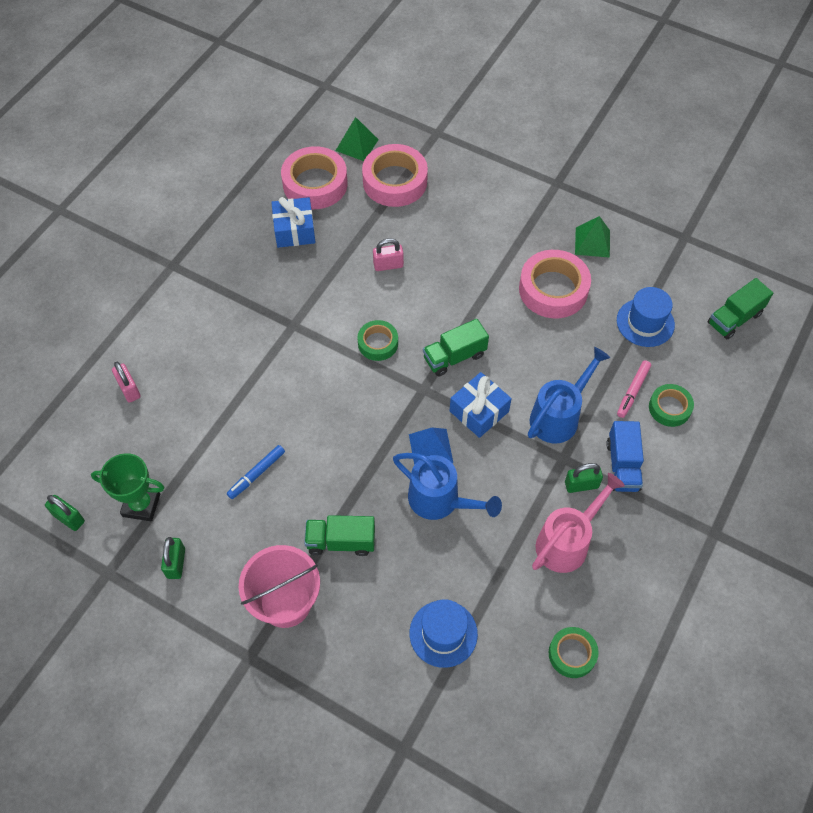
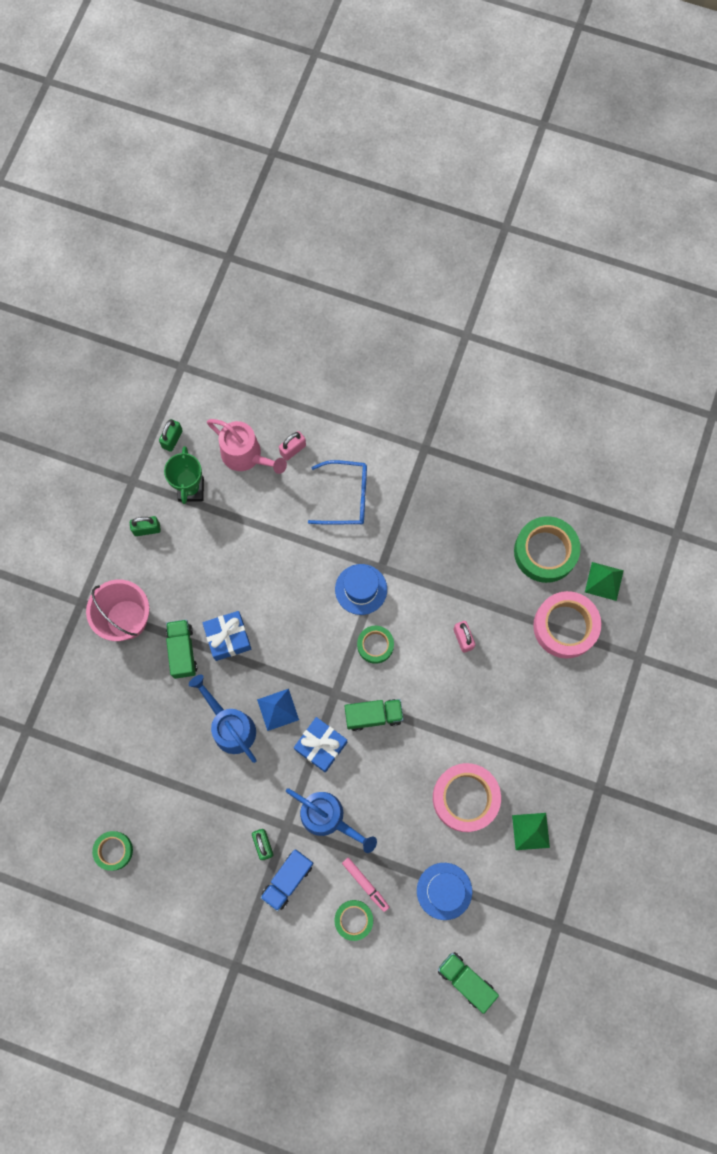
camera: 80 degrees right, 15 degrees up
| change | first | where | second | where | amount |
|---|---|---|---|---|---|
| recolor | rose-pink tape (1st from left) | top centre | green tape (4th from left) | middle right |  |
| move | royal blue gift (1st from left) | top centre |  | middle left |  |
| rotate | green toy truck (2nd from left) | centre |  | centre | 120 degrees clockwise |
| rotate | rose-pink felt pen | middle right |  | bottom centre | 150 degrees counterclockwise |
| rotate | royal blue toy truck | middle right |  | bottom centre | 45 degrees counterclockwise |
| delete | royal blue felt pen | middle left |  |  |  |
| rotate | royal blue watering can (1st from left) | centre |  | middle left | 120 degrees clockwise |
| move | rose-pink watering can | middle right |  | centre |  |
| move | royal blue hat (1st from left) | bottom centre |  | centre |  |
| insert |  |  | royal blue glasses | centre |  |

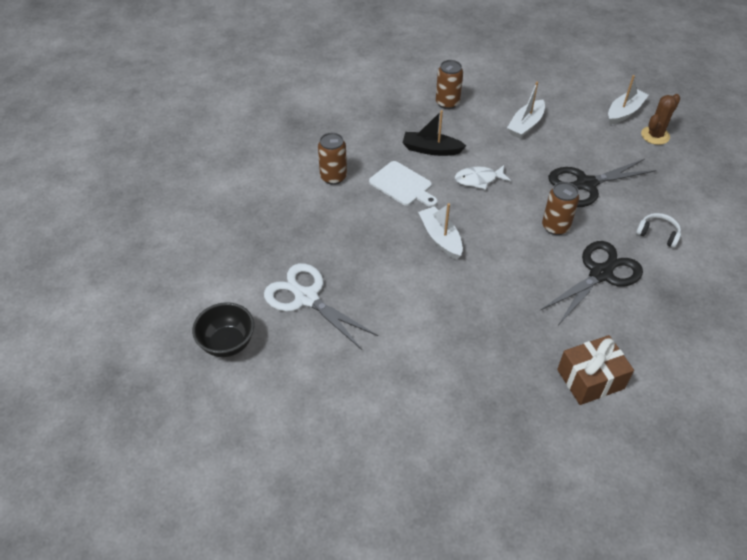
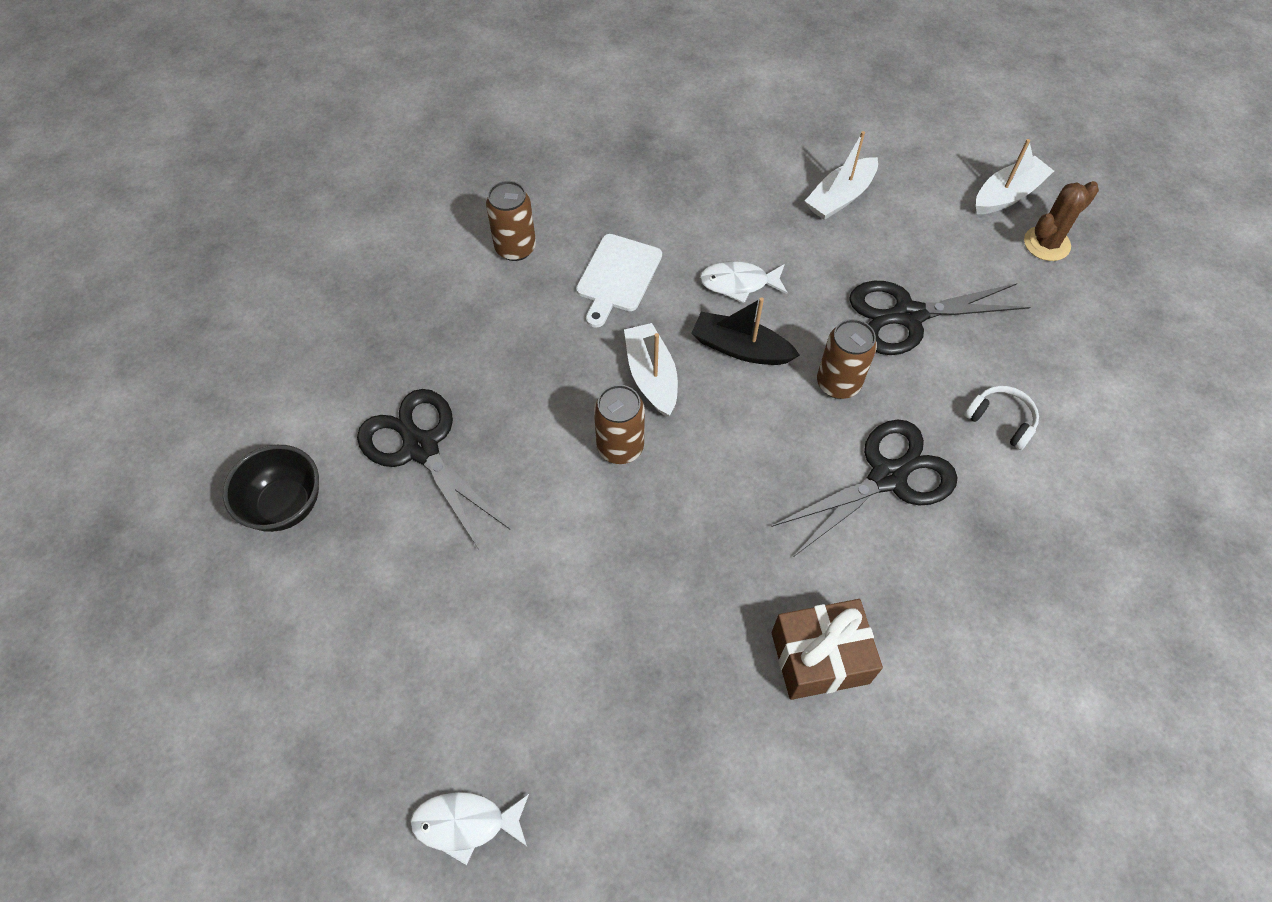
camera: 10 degrees right, 10 degrees up
| change | first | where | second | where | amount |
|---|---|---|---|---|---|
| move | russet soda can (2nd from left) | top centre |  | centre |  |
| move | jet-black boat | top centre |  | centre |  |
| rotate | white bread board | top centre |  | top centre | 60 degrees clockwise |
| recolor | white scissors | centre | jet-black scissors (1st from left) | centre |  |
| insert |  |  | white fish (1st from left) | bottom centre |  |

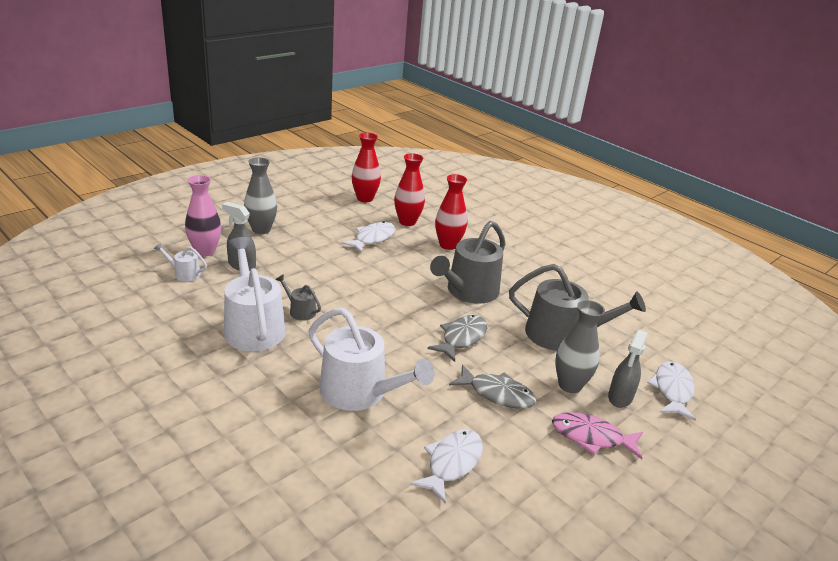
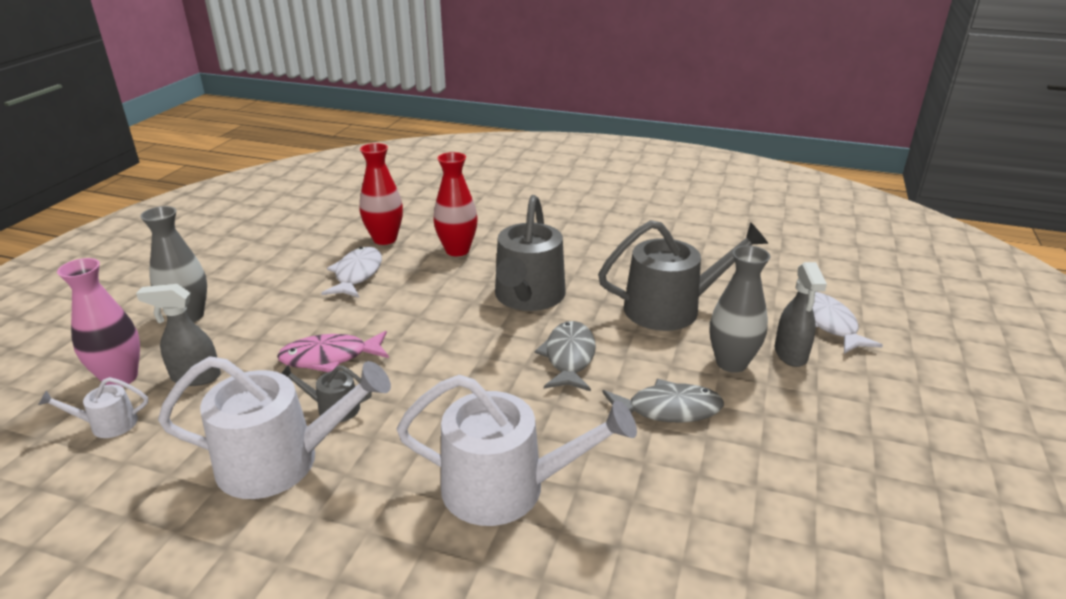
camera: 25 degrees left, 0 degrees up
| change | first | where | second | where | amount |
|---|---|---|---|---|---|
| delete | crimson vase (1st from left) | top centre |  |  |  |
| rotate | white watering can (2nd from left) | middle left |  | bottom left | 135 degrees clockwise |
| move | rose-pink fish | bottom right |  | middle left |  |
| delete | white fish (2nd from left) | bottom centre |  |  |  |

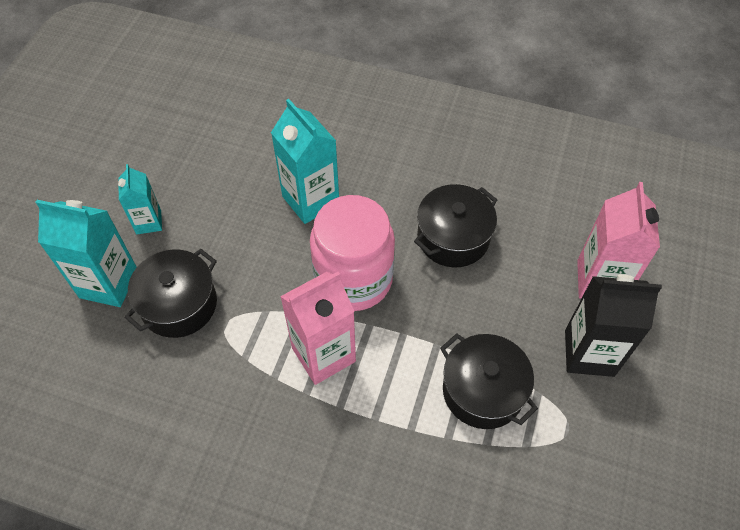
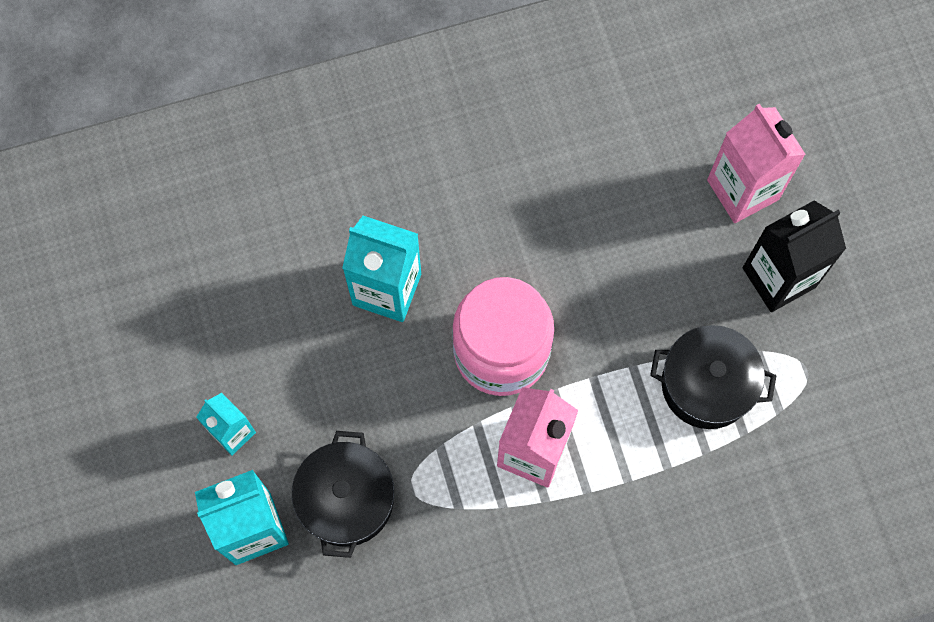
camera: 35 degrees left, 15 degrees up
| change | first | where | second | where | amount |
|---|---|---|---|---|---|
| delete | jet-black cooking pot (2nd from left) | centre |  |  |  |

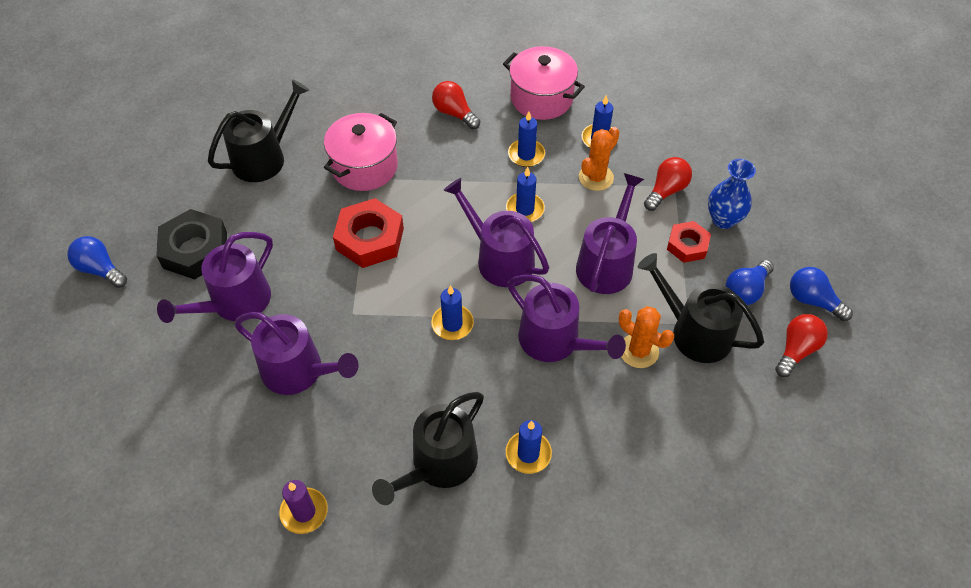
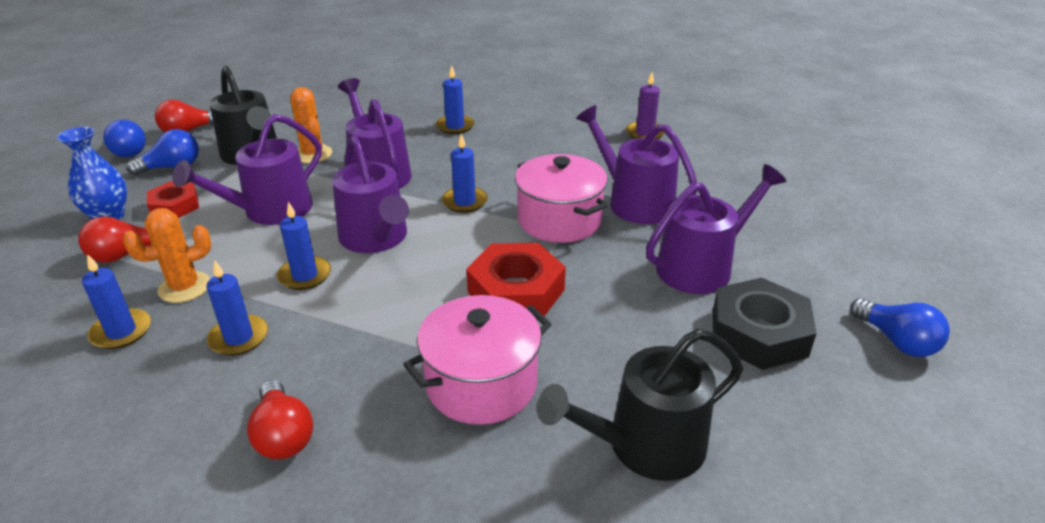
camera: 160 degrees left, 20 degrees down
| change | first | where | second | where | amount |
|---|---|---|---|---|---|
| move | rose-pink cooking pot (2nd from left) | top centre |  | centre |  |
| delete | jet-black watering can (2nd from left) | bottom centre |  |  |  |

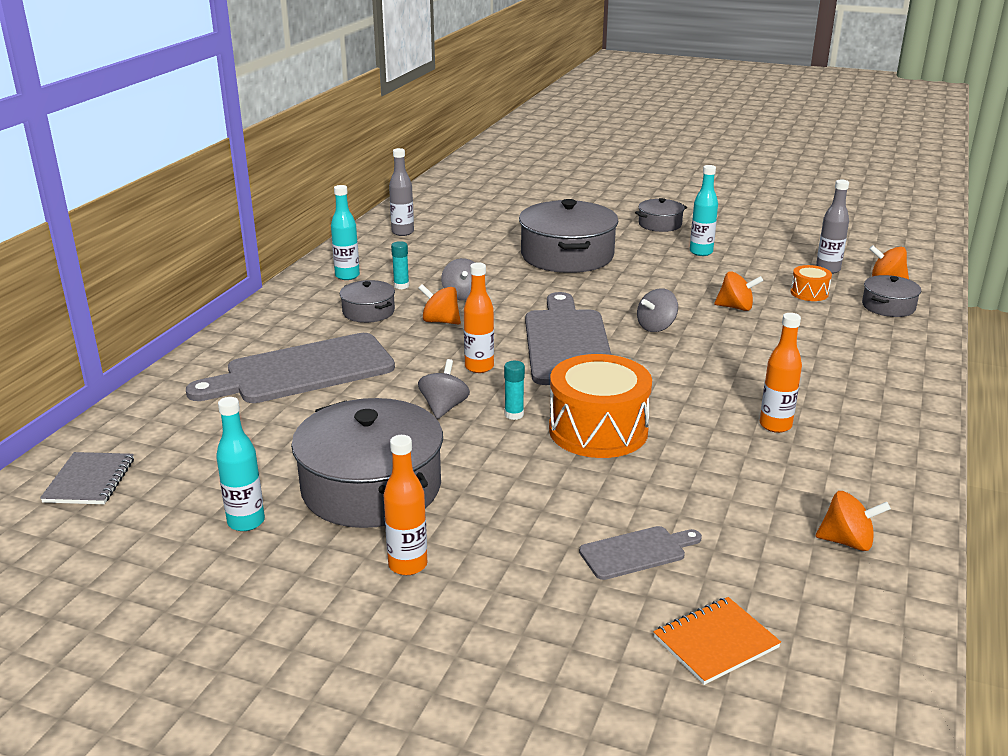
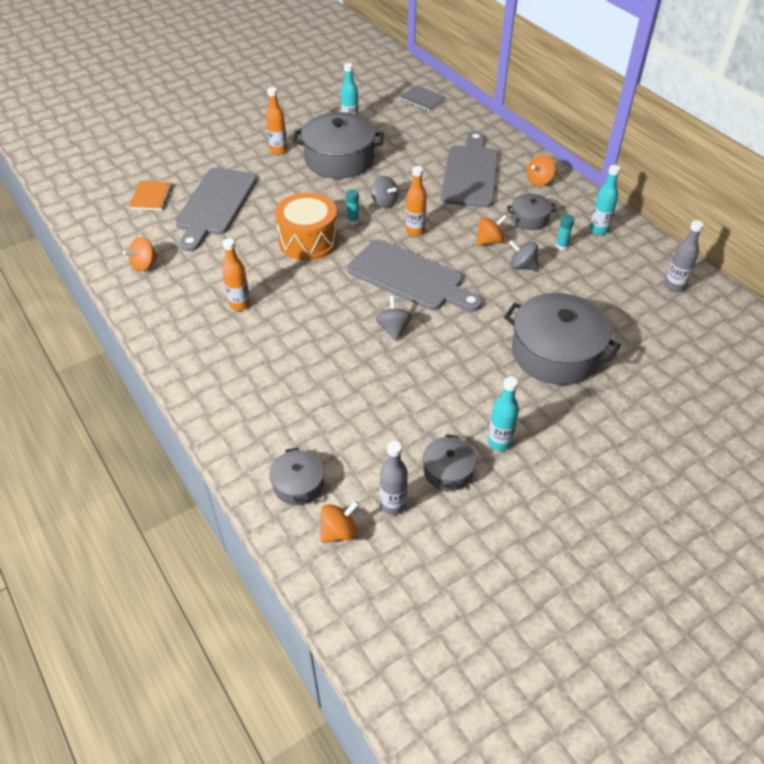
camera: 125 degrees right, 20 degrees up
| change | first | where | second | where | amount |
|---|---|---|---|---|---|
| move | ash-grey cooking pot (4th from left in the first image) | top centre | ash-grey cooking pot (3rd from left) | centre |  |
| delete | bright orange snare drum (2nd from left) | middle right |  |  |  |
| move | bright orange toy top (2nd from left in the first image) | middle right | bright orange toy top (4th from left) | top right |  |
| resize | ash-grey bread board (3rd from left in the first image) | bottom centre | ash-grey bread board (1st from left) | top left | x2.09 |

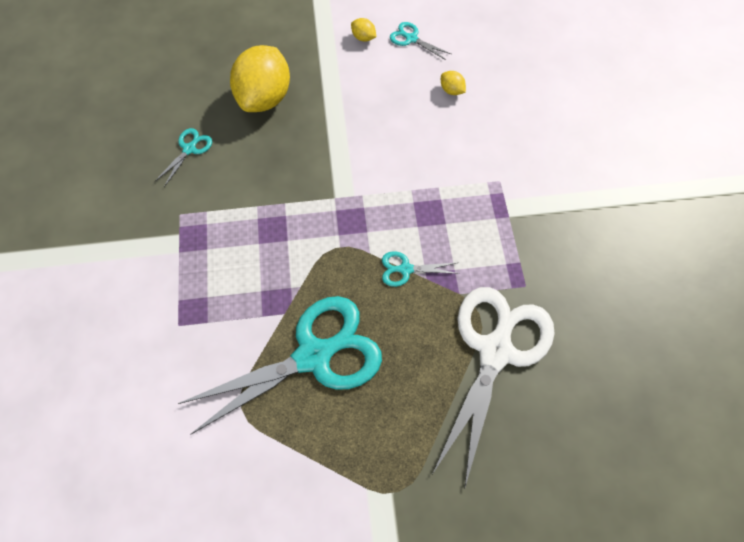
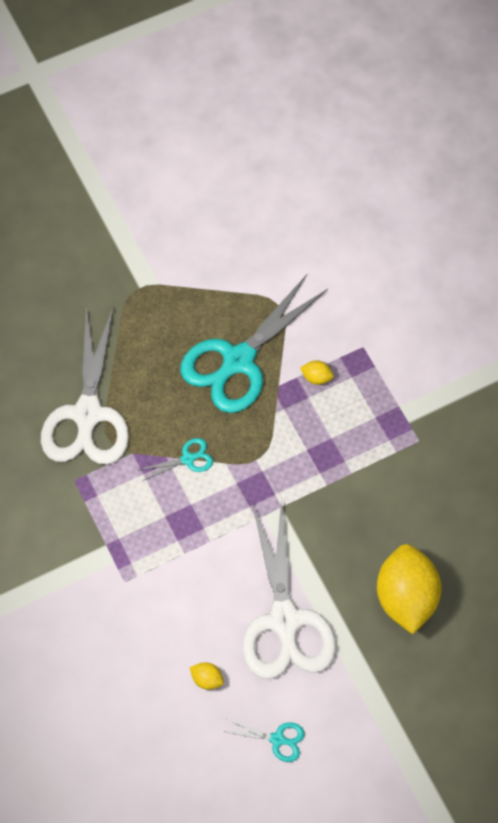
camera: 160 degrees right, 0 degrees up
| change | first | where | second | where | amount |
|---|---|---|---|---|---|
| move | golden citrus fruit (2nd from left) | top centre |  | centre |  |
| delete | aqua scissors (1st from left) | top left |  |  |  |
| insert |  |  | white scissors (2nd from left) | bottom centre |  |

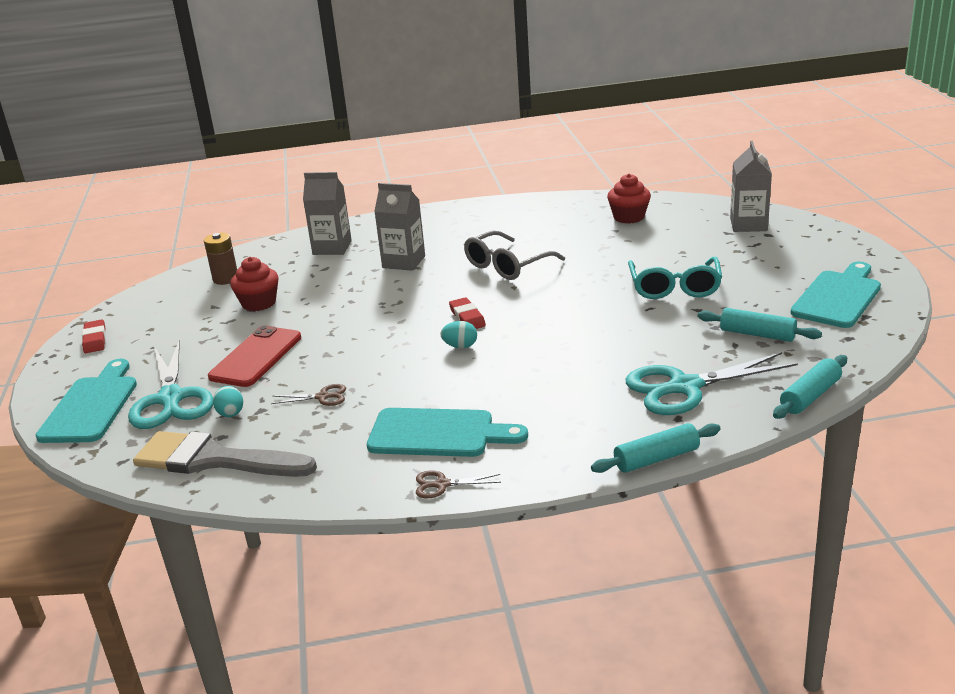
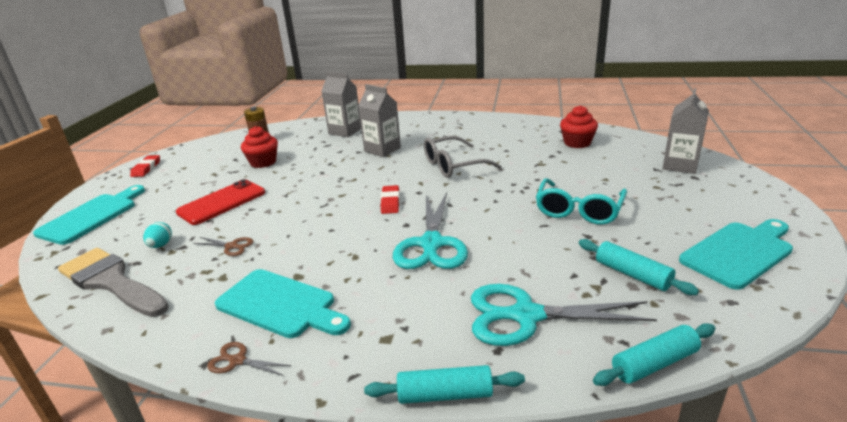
camera: 20 degrees right, 0 degrees up
| change | first | where | second | where | amount |
|---|---|---|---|---|---|
| delete | aqua toy egg (2nd from left) | centre |  |  |  |
| move | aqua scissors (1st from left) | middle left |  | centre |  |

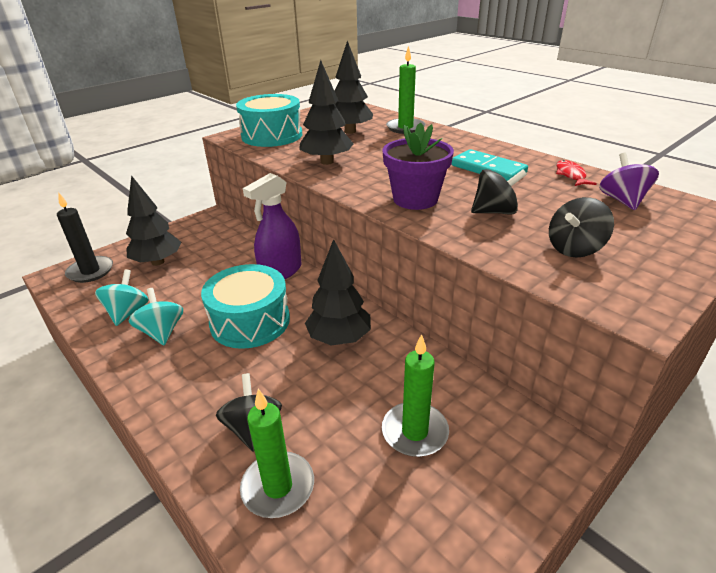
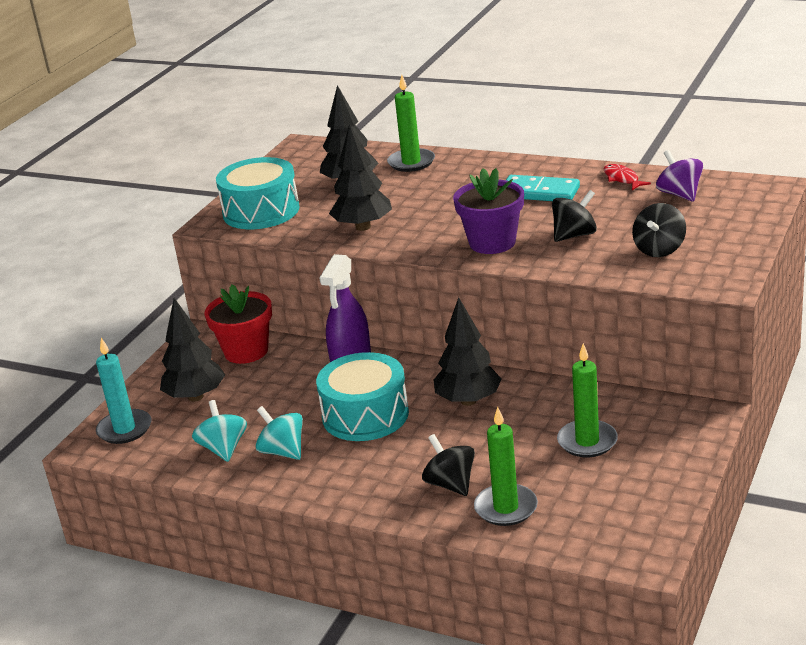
camera: 20 degrees left, 5 degrees down
| change | first | where | second | where | amount |
|---|---|---|---|---|---|
| recolor | jet-black wax candle | middle left | aqua wax candle | middle left |  |
| insert |  |  | crimson plant pot | middle left |  |

